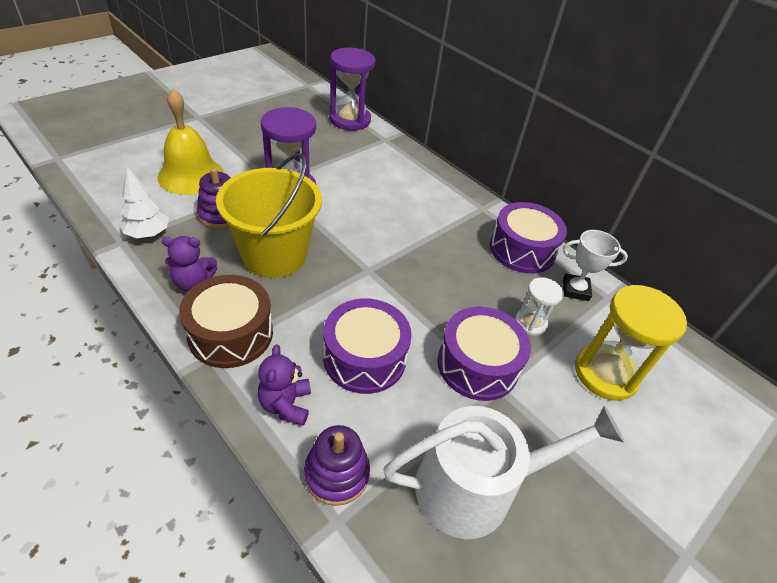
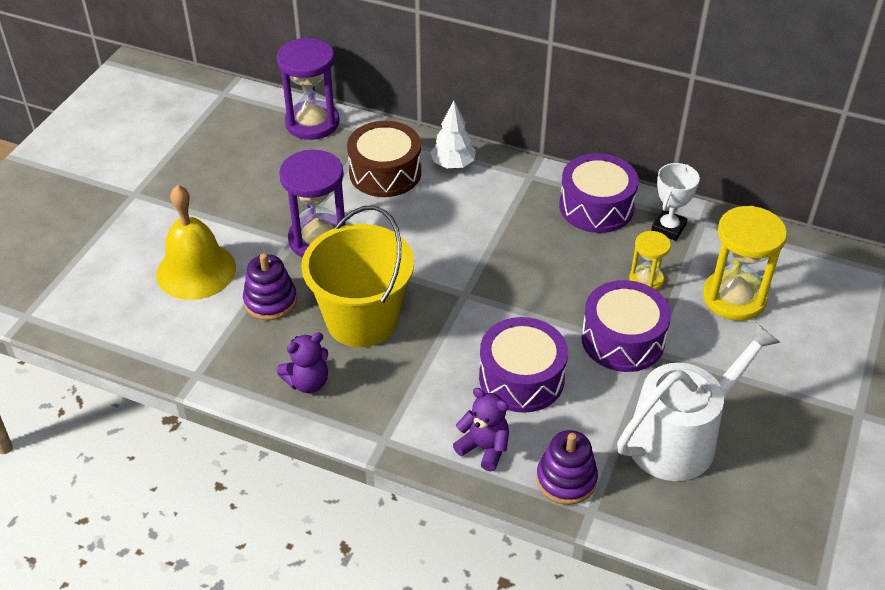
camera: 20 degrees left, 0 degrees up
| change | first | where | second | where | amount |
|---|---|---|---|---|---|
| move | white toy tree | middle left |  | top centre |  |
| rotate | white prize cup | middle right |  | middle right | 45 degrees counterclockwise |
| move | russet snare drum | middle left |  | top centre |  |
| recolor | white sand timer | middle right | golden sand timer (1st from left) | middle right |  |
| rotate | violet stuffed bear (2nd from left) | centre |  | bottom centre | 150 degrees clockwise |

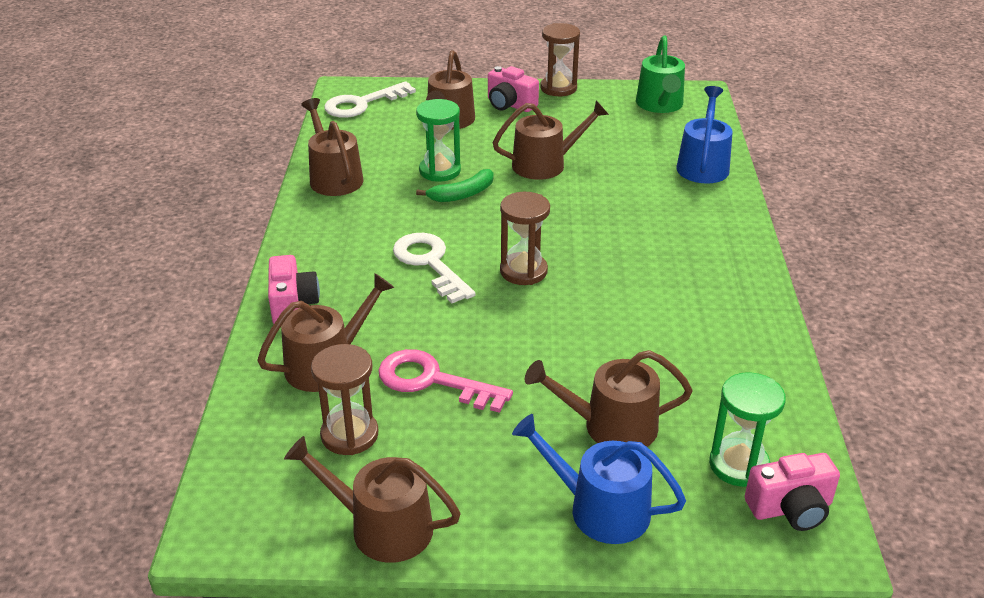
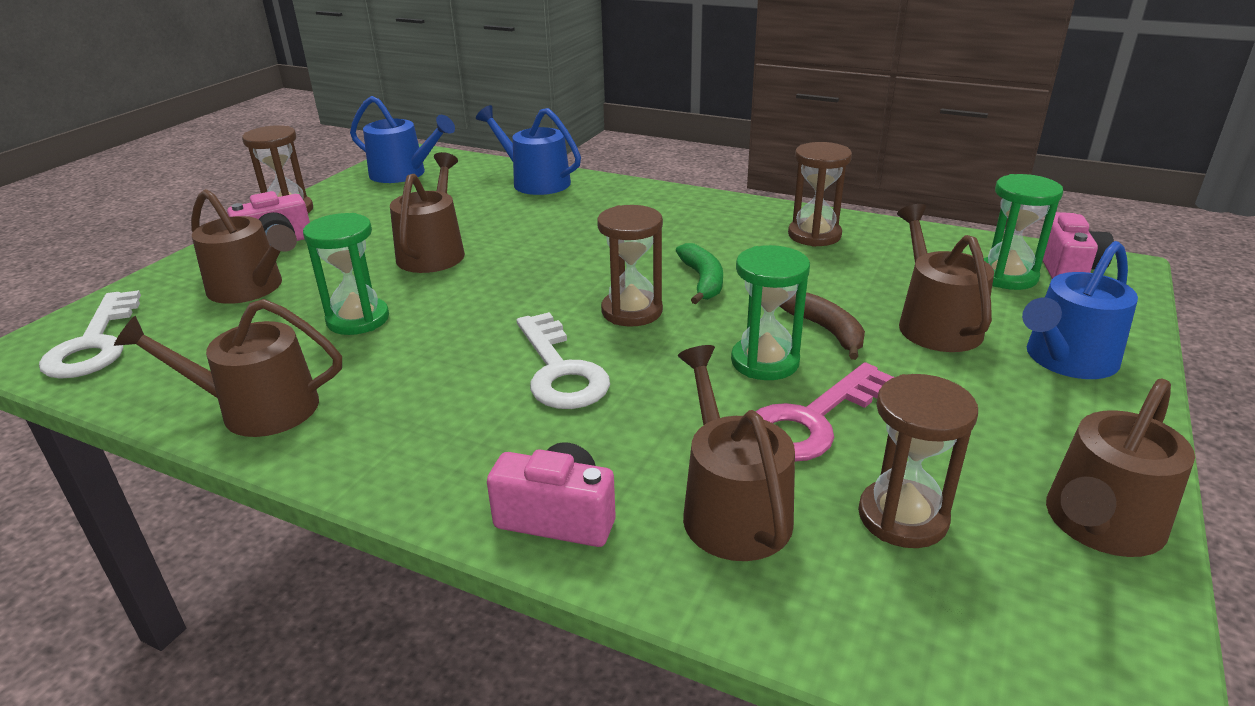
camera: 65 degrees left, 5 degrees down
| change | first | where | second | where | amount |
|---|---|---|---|---|---|
| recolor | green watering can | top right | royal blue watering can (1st from left) | top left |  |
| move | green banana | top centre |  | centre |  |
| rotate | white latchkey (2nd from left) | centre |  | centre | 105 degrees counterclockwise |
| rotate | russet watering can (6th from left in the first image) | centre | russet watering can (5th from left) | middle right | 150 degrees clockwise |
| insert |  |  | russet sand timer (3rd from left) | top centre |  |
| insert |  |  | green sand timer (2nd from left) | centre |  |
| insert |  |  | russet banana | centre |  |

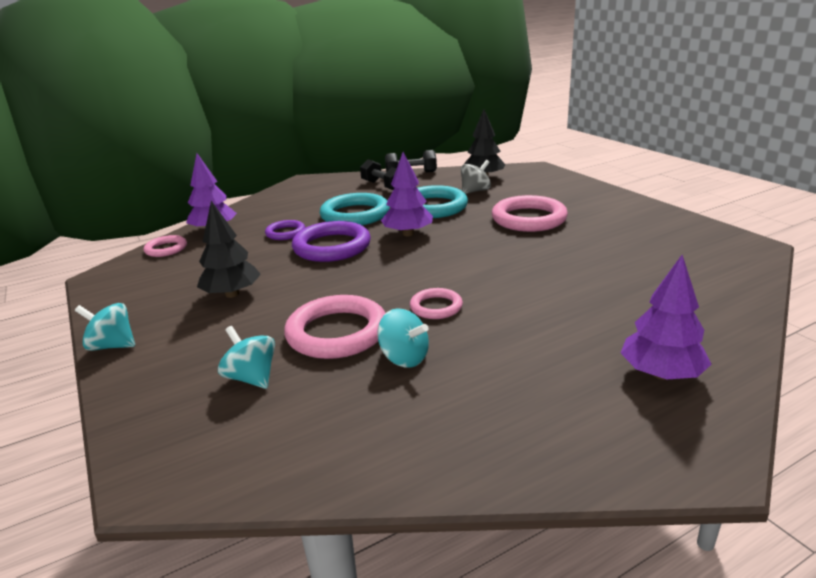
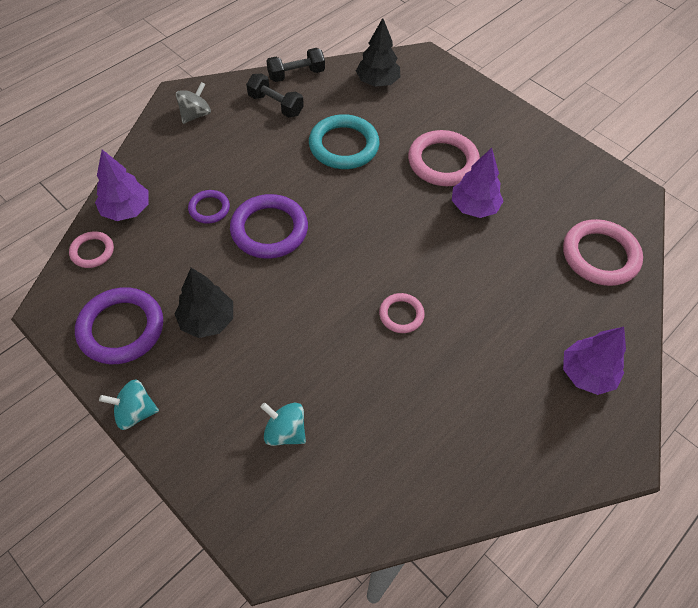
camera: 20 degrees left, 30 degrees up
| change | first | where | second | where | amount |
|---|---|---|---|---|---|
| move | violet toy tree (2nd from left) | centre |  | top right |  |
| move | ash-grey toy top | top centre |  | top left |  |
| delete | aqua ring (1st from left) | centre |  |  |  |
| move | rose-pink ring (2nd from left in the first image) | centre | rose-pink ring (4th from left) | middle right |  |
| delete | aqua toy top (3rd from left) | centre |  |  |  |
| insert |  |  | violet ring (1st from left) | middle left |  |

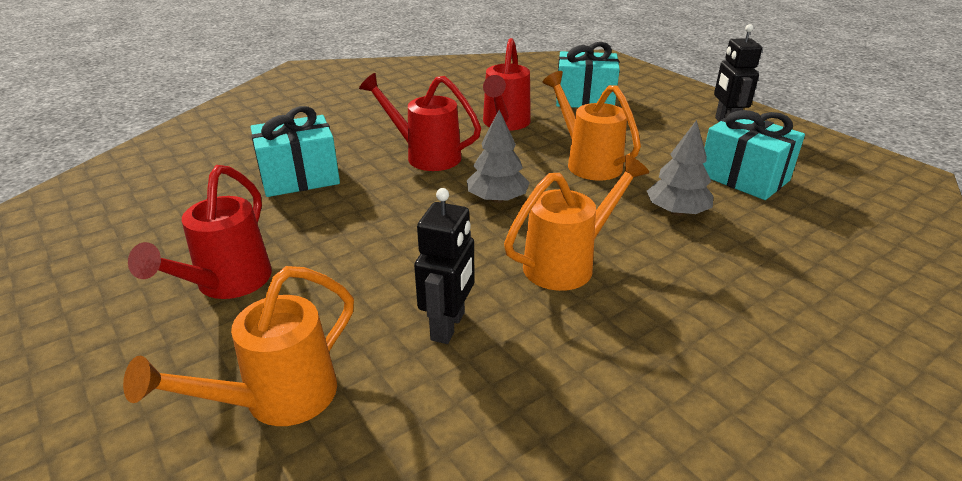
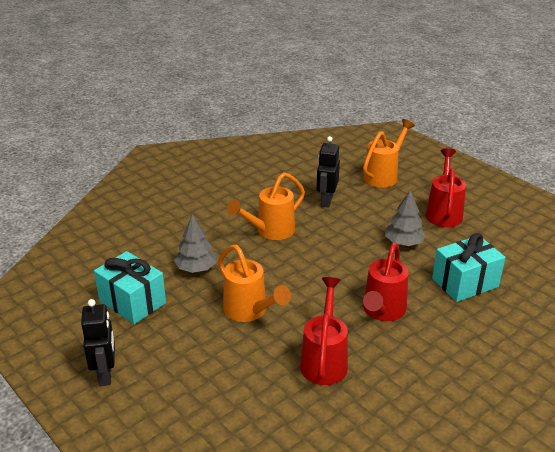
camera: 175 degrees right, 0 degrees up
| change | first | where | second | where | amount |
|---|---|---|---|---|---|
| delete | aqua gift (2nd from left) | top centre |  |  |  |
| rotate | crimson watering can (2nd from left) | top centre |  | middle right | 90 degrees clockwise |
| move | ash-grey toy tree (1st from left in the first image) | top centre | ash-grey toy tree (2nd from left) | middle right |  |

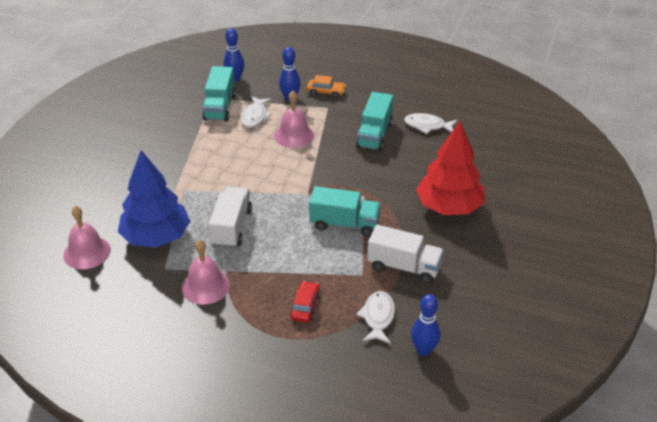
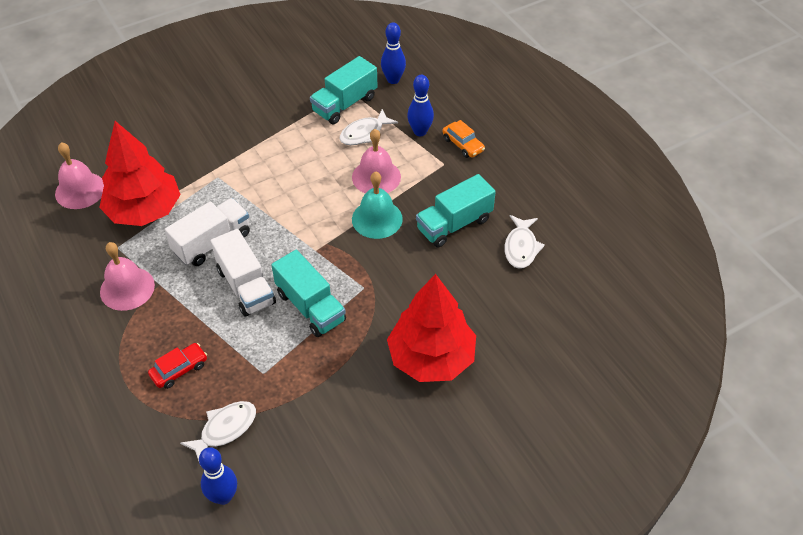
camera: 40 degrees right, 10 degrees up
| change | first | where | second | where | amount |
|---|---|---|---|---|---|
| rotate | white fish (3rd from left) | top centre |  | centre | 135 degrees counterclockwise |
| recolor | royal blue toy tree | middle left | crimson toy tree (1st from left) | top left |  |
| move | white toy truck (2nd from left) | centre |  | middle left |  |
| insert |  |  | aqua school bell | centre |  |

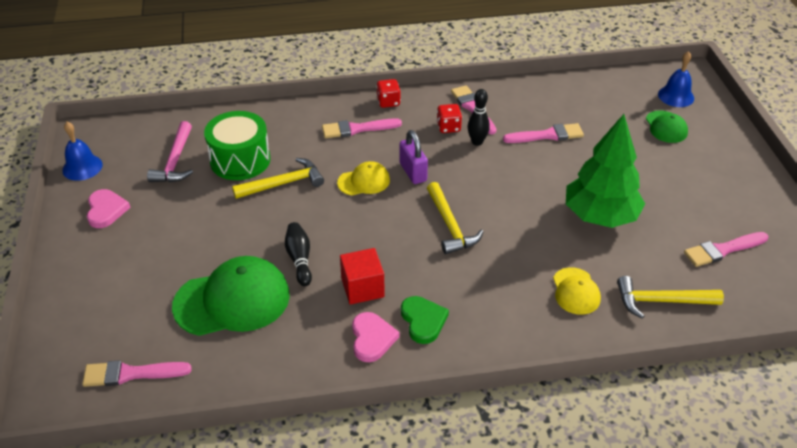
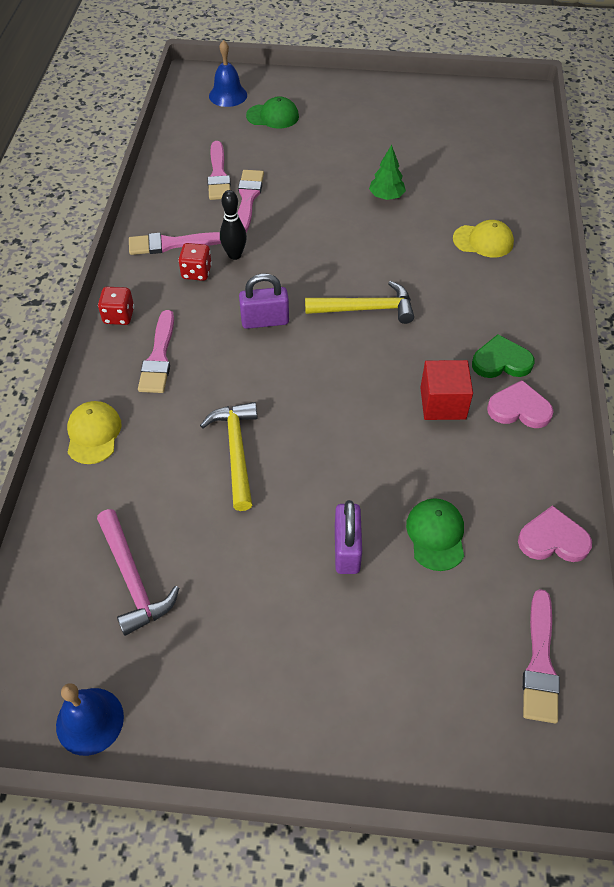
camera: 75 degrees left, 10 degrees up
| change | first | where | second | where | amount |
|---|---|---|---|---|---|
| delete | green snare drum | top left |  |  |  |
| resize | green toy tree | middle right |  | top centre | x0.45 |
| rotate | rose-pink carpenter's hammer | middle left |  | middle left | 45 degrees clockwise |
| move | golden peaked cap (1st from left) | centre |  | middle left |  |
| move | rose-pink heart shape (1st from left in the first image) | middle left | rose-pink heart shape (2nd from left) | middle right |  |
| delete | jet-black tenpin (1st from left) | centre |  |  |  |
| move | rose-pink brush (5th from left in the first image) | middle right | rose-pink brush (3rd from left) | top centre |  |
| resize | green peaked cap (1st from left in the first image) | middle left | green peaked cap (2nd from left) | middle right | x0.52 |
| delete | golden carpenter's hammer (3rd from left) | middle right |  |  |  |
| insert |  |  | violet padlock (2nd from left) | centre |  |

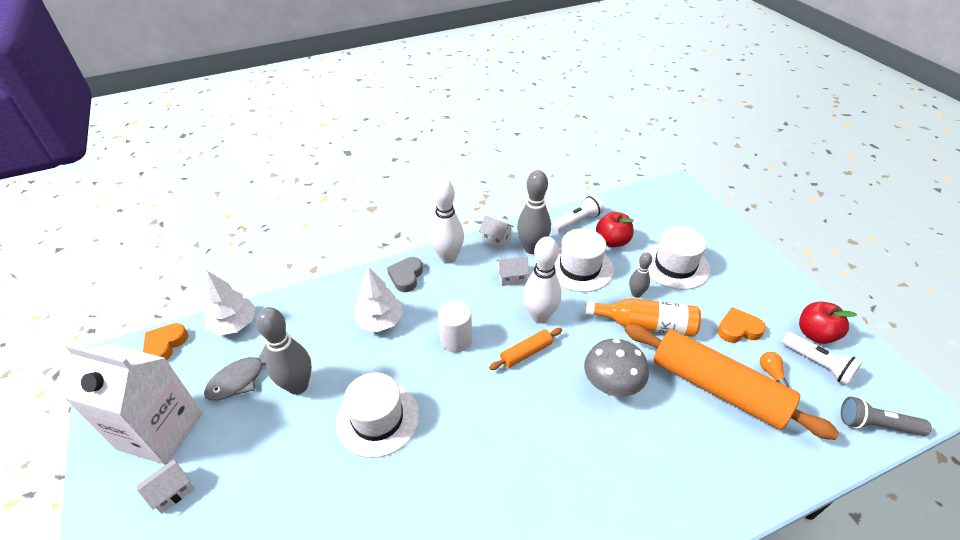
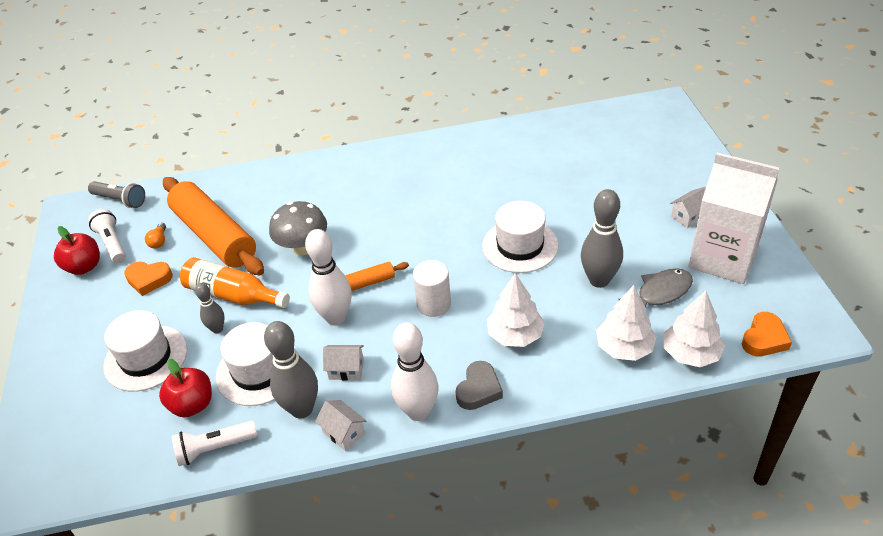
camera: 165 degrees left, 0 degrees up
| change | first | where | second | where | amount |
|---|---|---|---|---|---|
| insert |  |  | white toy tree (2nd from left) | middle right |  |

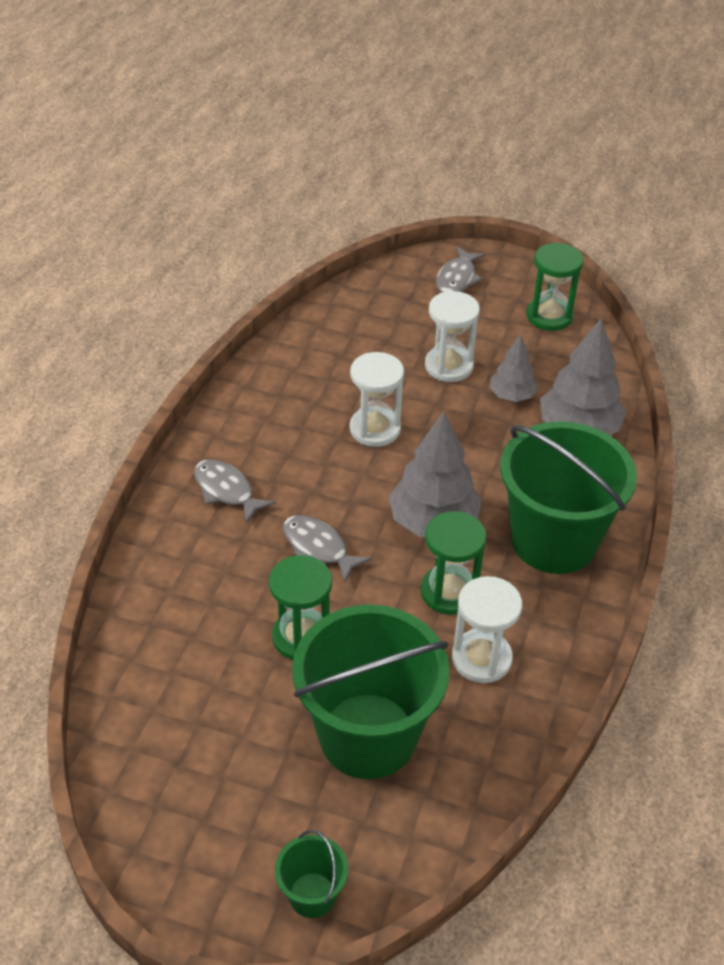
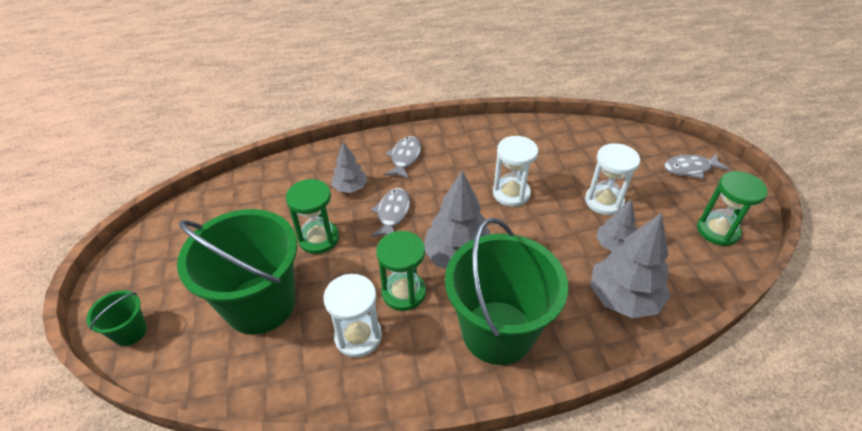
camera: 60 degrees right, 0 degrees up
| change | first | where | second | where | amount |
|---|---|---|---|---|---|
| insert |  |  | ash-grey toy tree (1st from left) | centre |  |

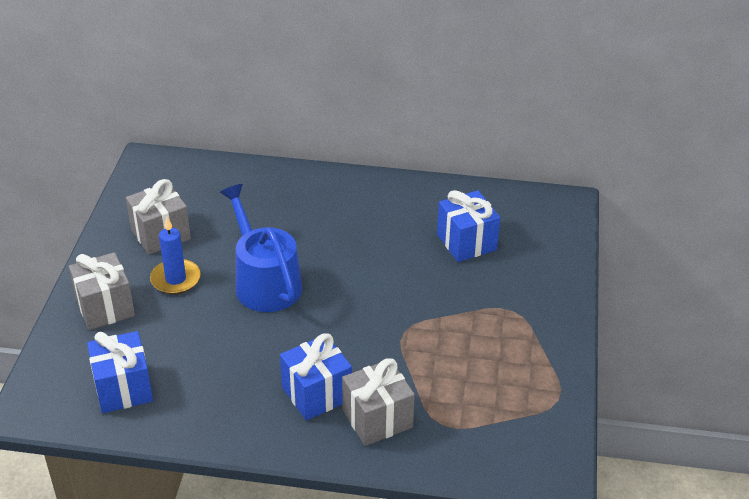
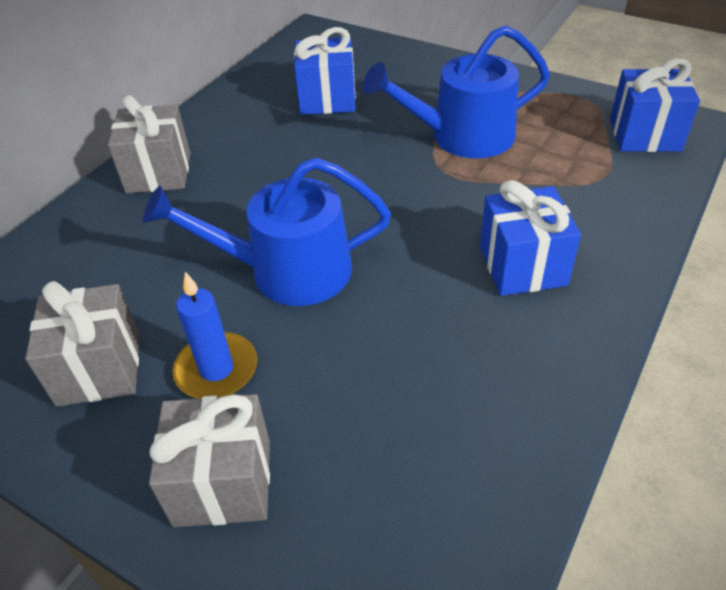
camera: 65 degrees left, 5 degrees up
| change | first | where | second | where | amount |
|---|---|---|---|---|---|
| move | royal blue gift (1st from left in the first image) | bottom left | royal blue gift (3rd from left) | top right |  |
| move | ash-grey gift (3rd from left in the first image) | bottom centre | ash-grey gift (2nd from left) | top left |  |
| insert |  |  | royal blue watering can (2nd from left) | top centre |  |

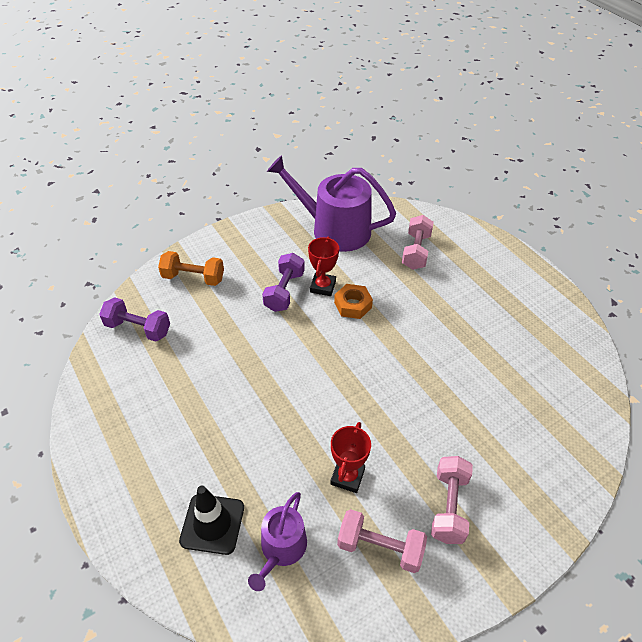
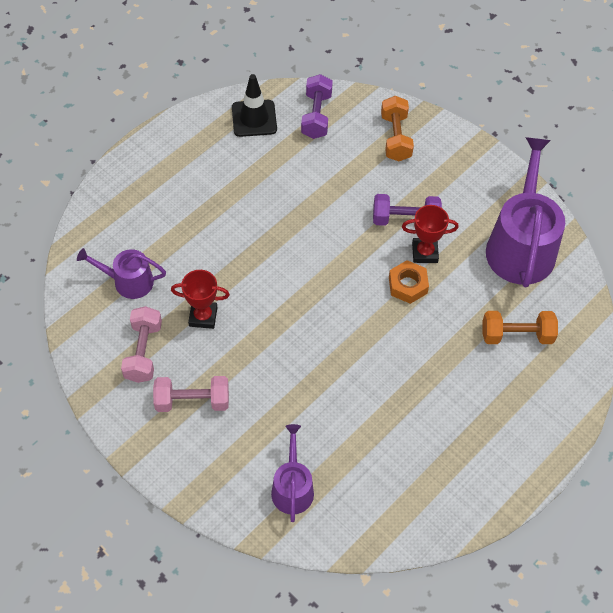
camera: 75 degrees right, 10 degrees up
| change | first | where | second | where | amount |
|---|---|---|---|---|---|
| recolor | rose-pink dumbbell (2nd from left) | centre | bright orange dumbbell (2nd from left) | middle right |  |
| move | jet-black safety cone | bottom left |  | top centre |  |
| insert |  |  | violet watering can (2nd from left) | bottom centre |  |

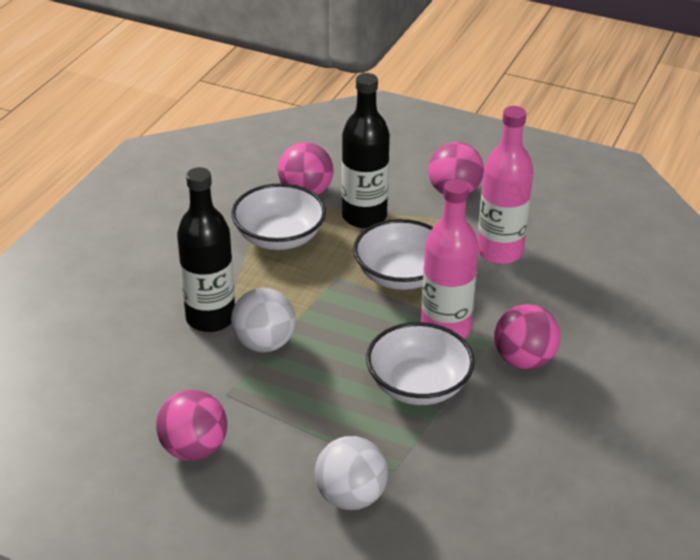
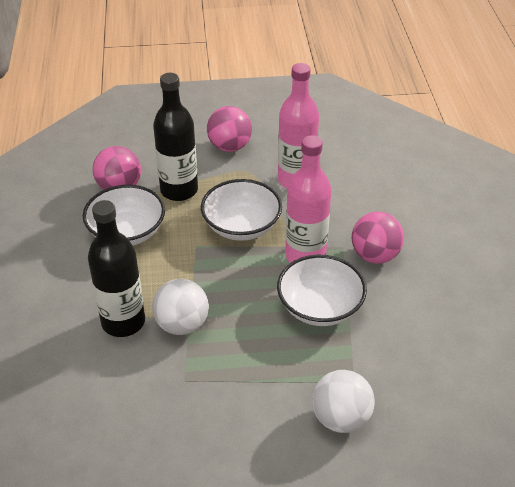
camera: 30 degrees left, 5 degrees up
| change | first | where | second | where | amount |
|---|---|---|---|---|---|
| delete | rose-pink ball (1st from left) | bottom left |  |  |  |

